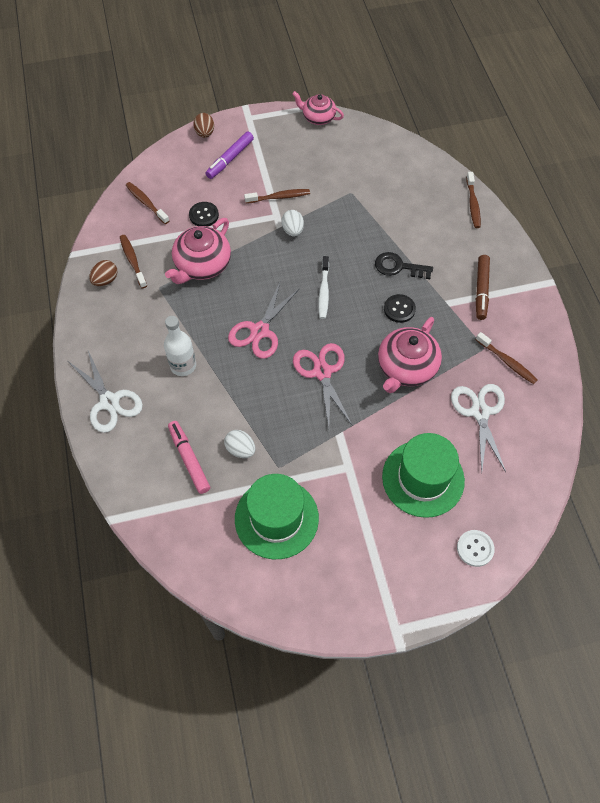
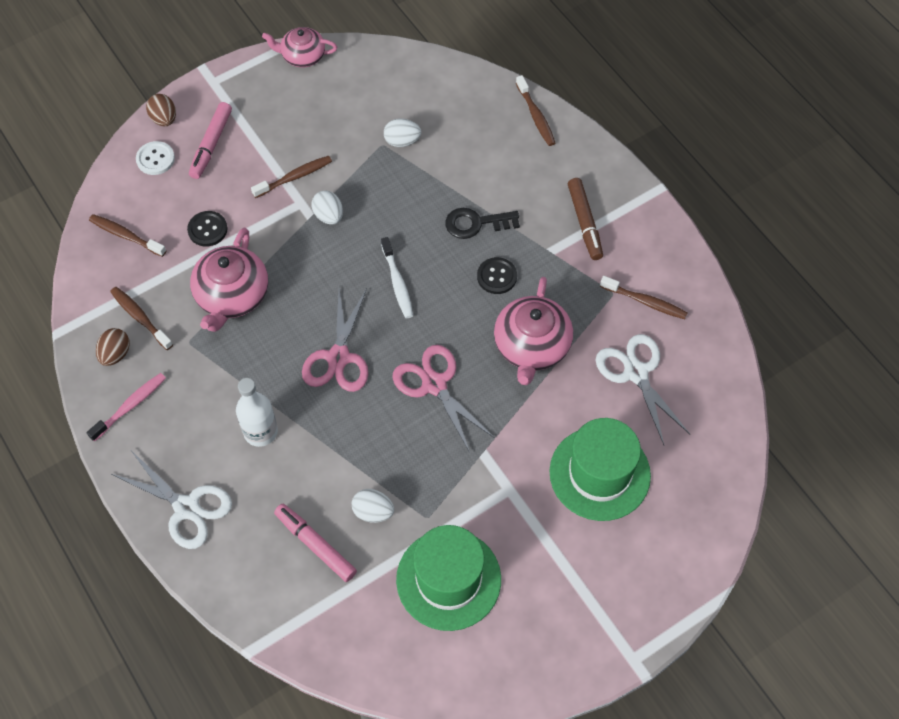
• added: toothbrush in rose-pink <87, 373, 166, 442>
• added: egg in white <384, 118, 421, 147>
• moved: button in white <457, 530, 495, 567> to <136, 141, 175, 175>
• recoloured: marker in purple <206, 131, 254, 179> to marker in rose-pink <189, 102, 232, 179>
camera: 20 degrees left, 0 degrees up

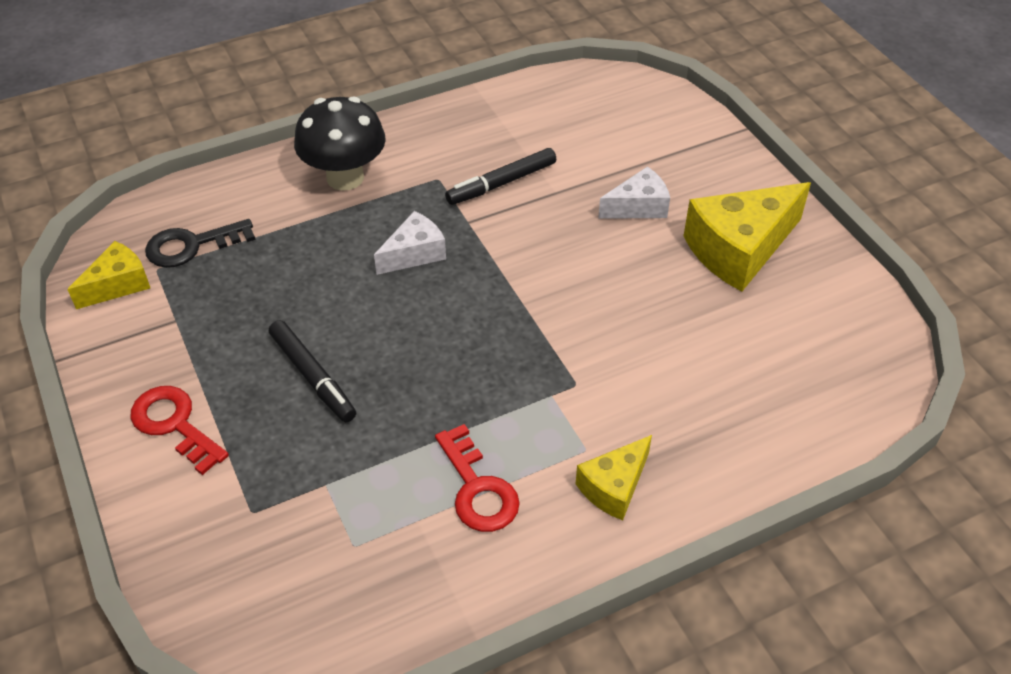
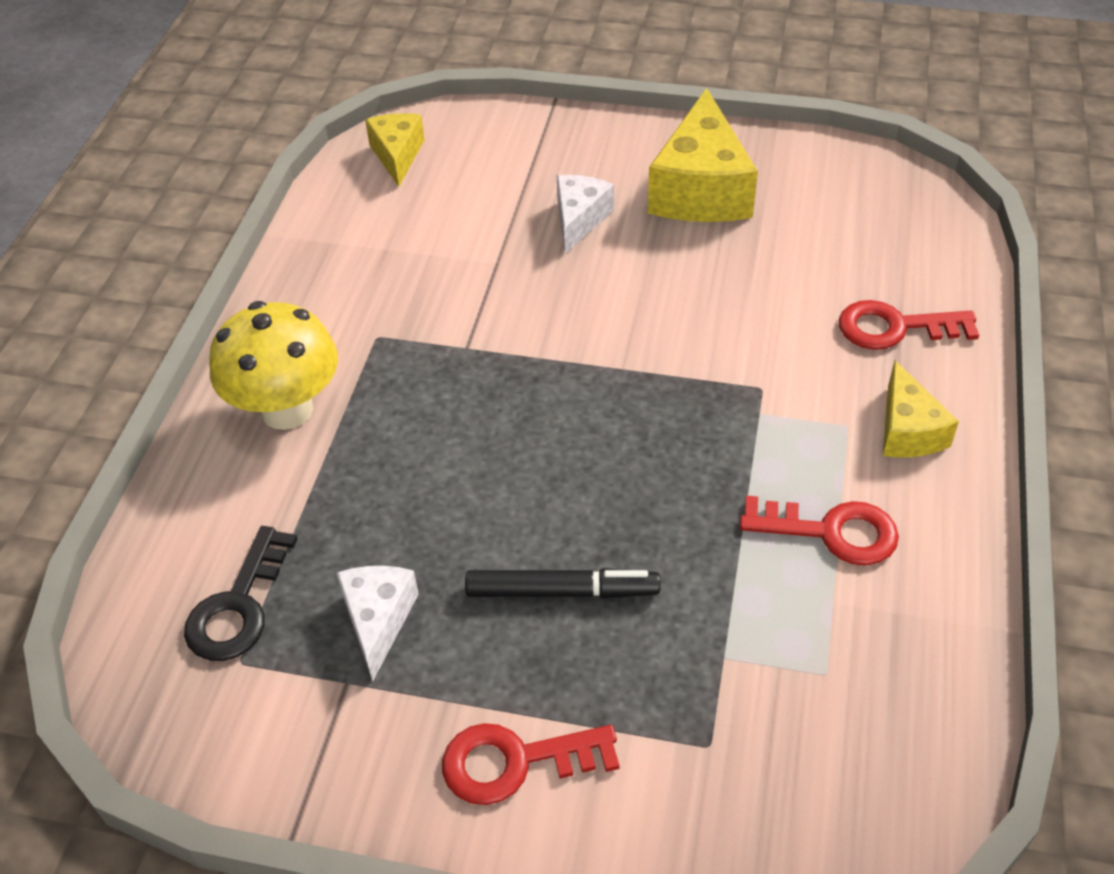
• removed: marker in black <445, 148, 556, 205>
• added: latchkey in crimson <839, 300, 979, 350>
• moved: cheese wedge in bright yellow <67, 241, 150, 309> to <365, 113, 425, 187>
• moved: cheese wedge in white <374, 211, 446, 275> to <336, 566, 419, 681>
• recoloured: fungus in black <294, 96, 386, 191> to fungus in bright yellow <209, 301, 338, 430>
camera: 50 degrees left, 0 degrees up

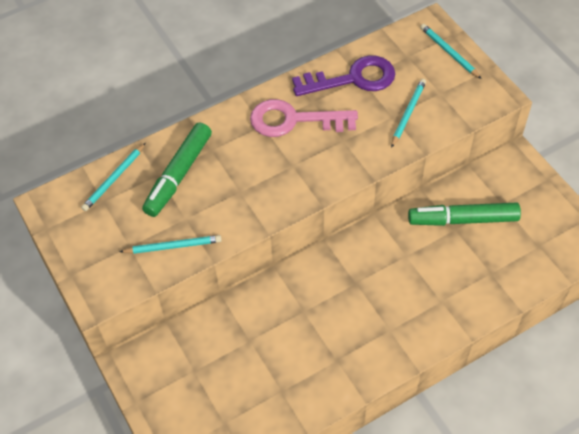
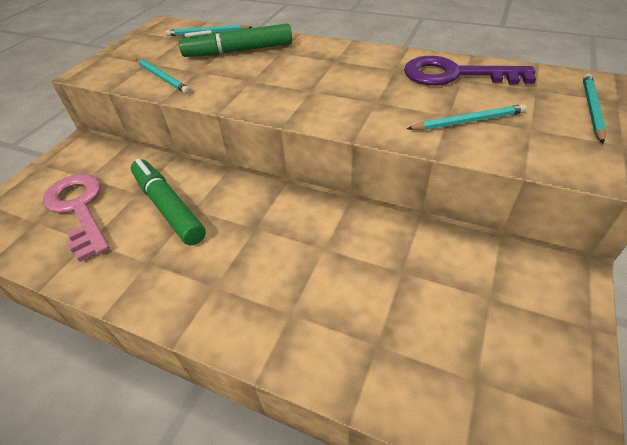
• moved: latchkey in rose-pink <250, 99, 358, 137> to <43, 174, 110, 262>
• moved: marker in green <408, 202, 521, 226> to <131, 158, 206, 245>
• turned: latchkey in purple <292, 55, 395, 96> = <404, 56, 536, 85> 150 degrees clockwise
camera: 55 degrees right, 10 degrees down

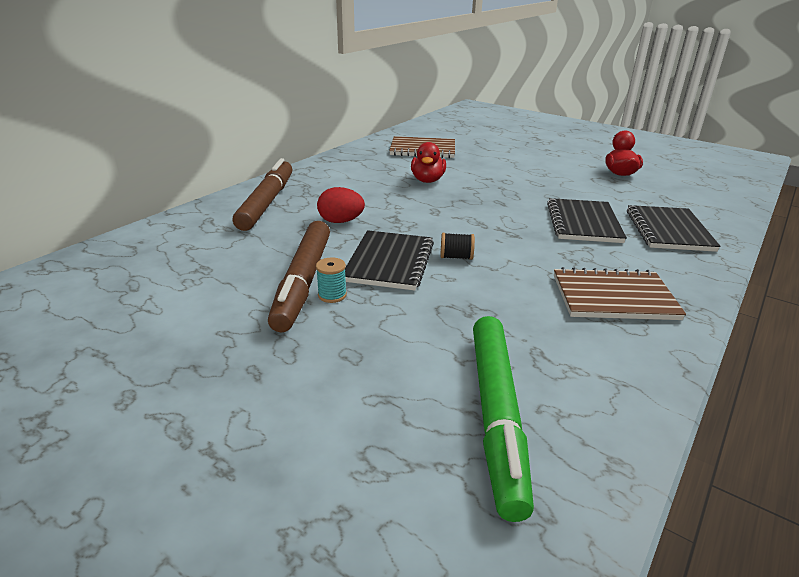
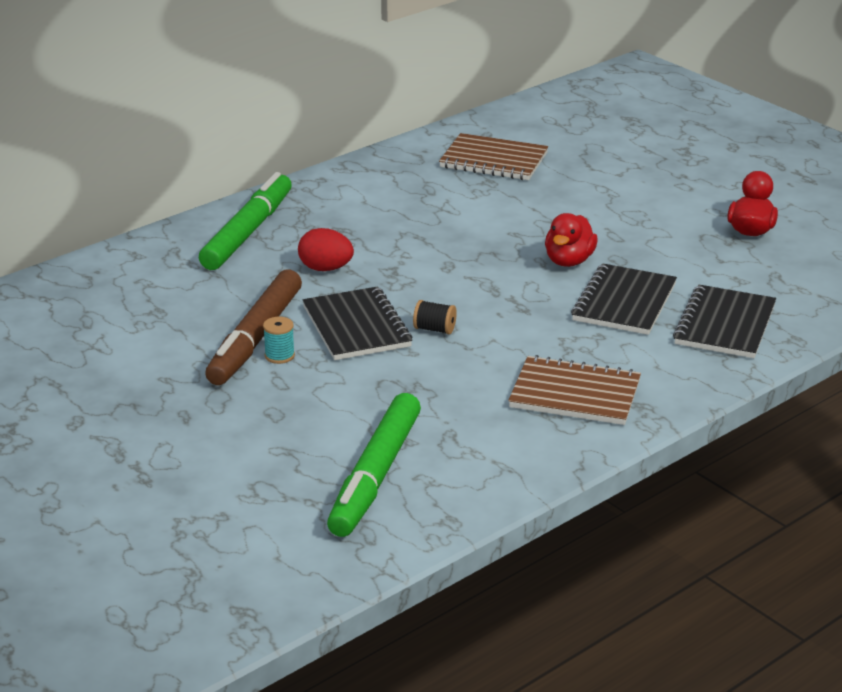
• moved: toy duck in crimson <411, 142, 446, 183> to <545, 213, 598, 267>
• recoloured: marker in dark brown <233, 158, 293, 231> to marker in green <199, 172, 292, 270>
• turned: notebook in black <345, 230, 434, 291> = <303, 286, 412, 360> 45 degrees counterclockwise
camera: 15 degrees right, 0 degrees up

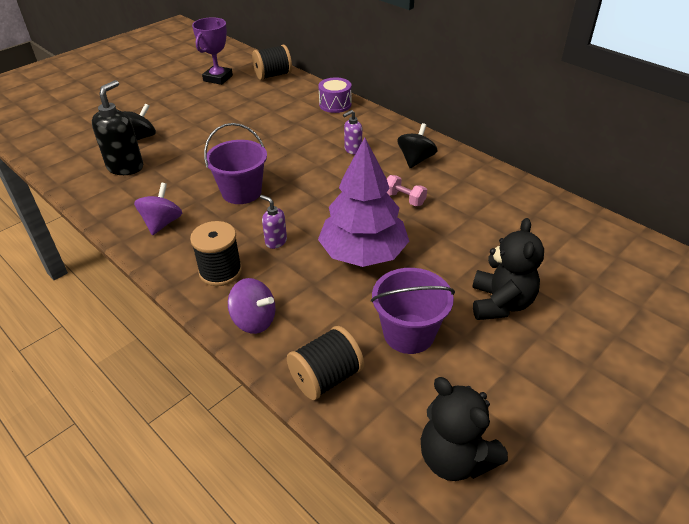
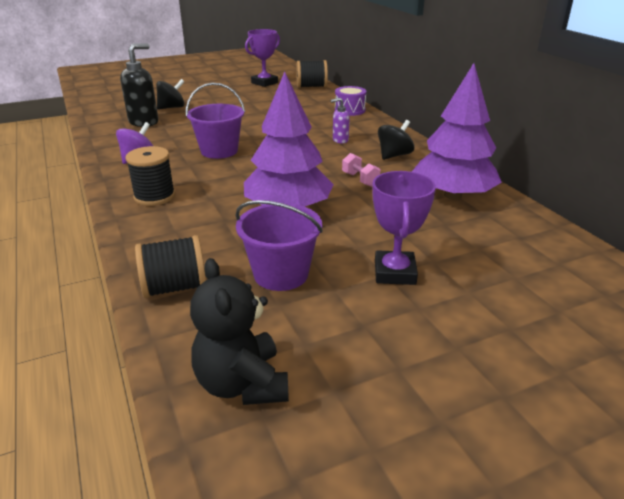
• removed: toy top in purple <228, 278, 276, 334>
• removed: pump bottle in purple <260, 195, 287, 249>
• added: tree in purple <412, 63, 502, 200>
• replaced: teddy bear in black <472, 218, 544, 320> to award cup in purple <372, 171, 436, 285>
camera: 20 degrees right, 10 degrees down

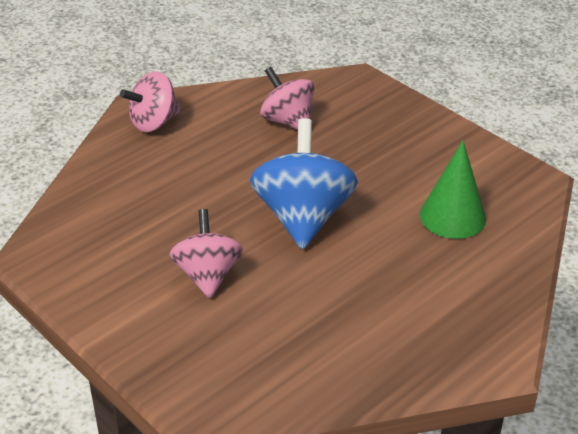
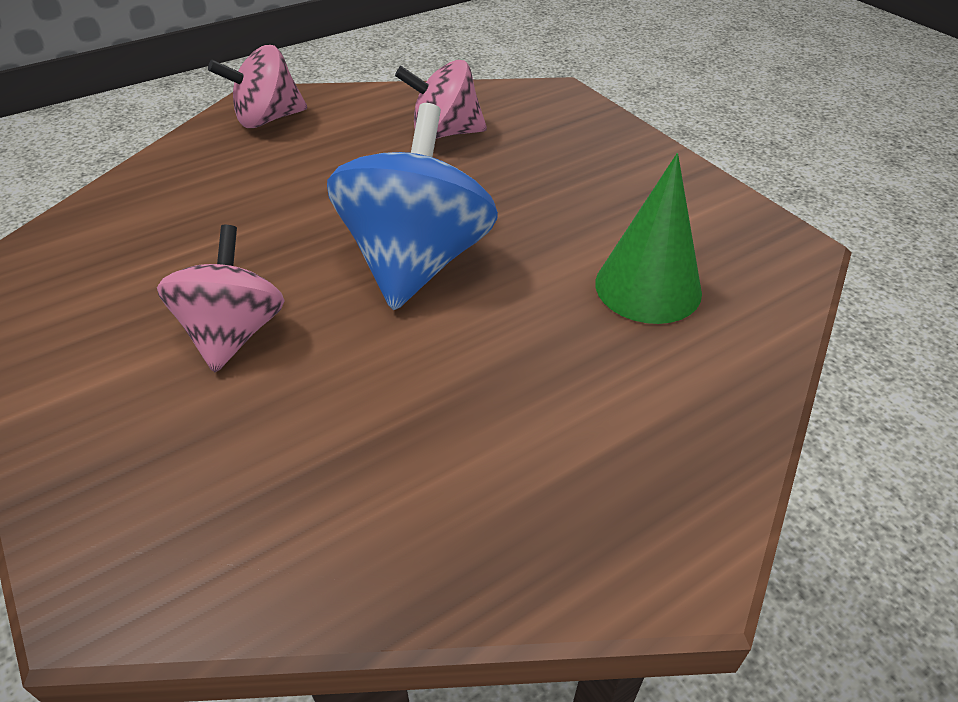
• turned: toy top in rose-pink <260, 67, 314, 130> = <395, 60, 487, 139> 60 degrees counterclockwise
camera: 10 degrees right, 5 degrees up

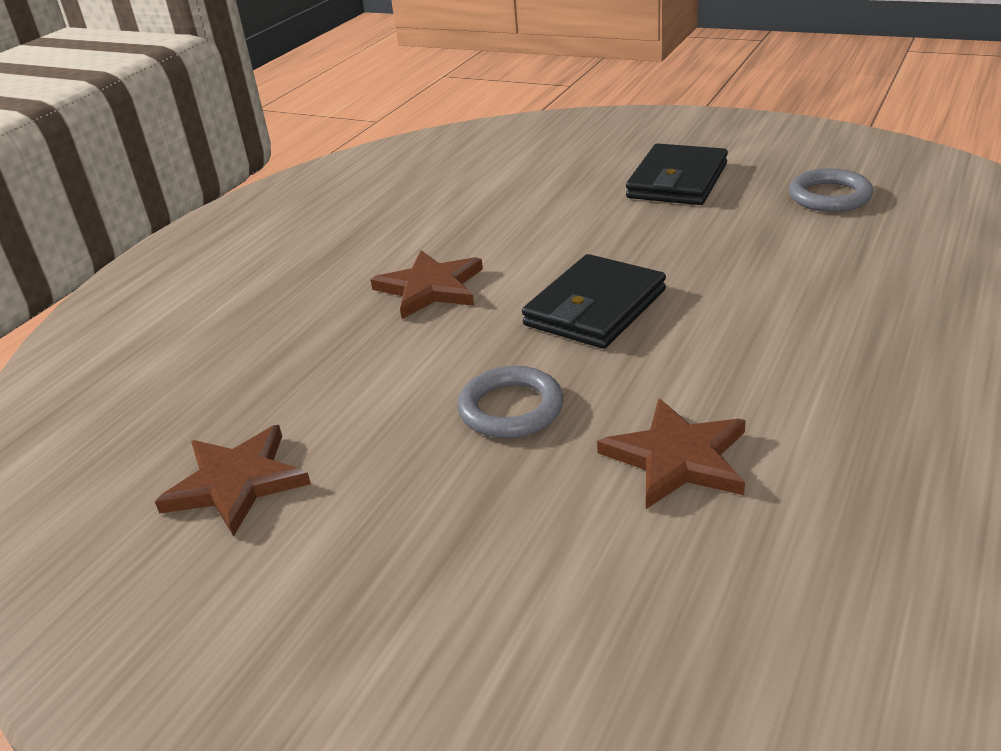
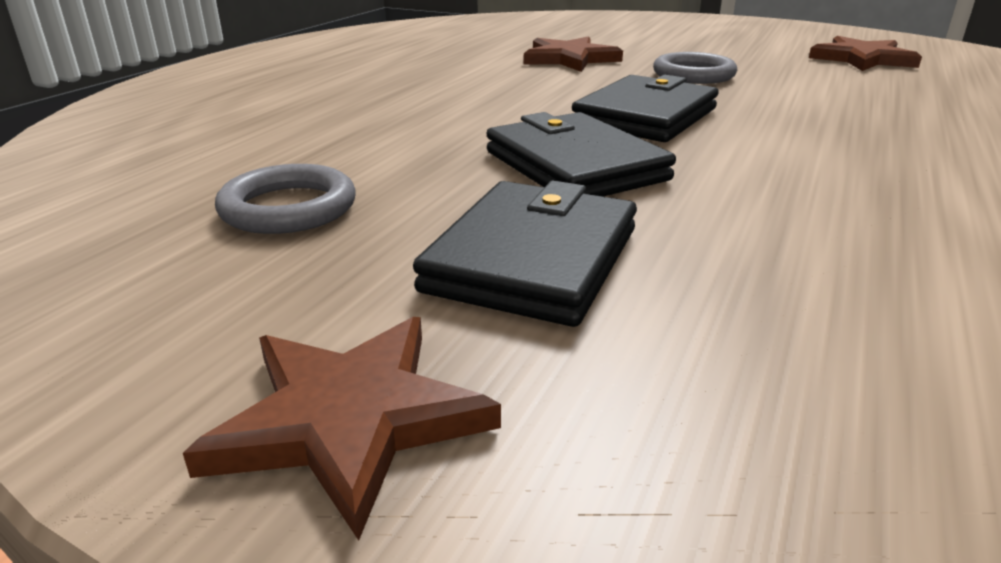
• added: wallet in black <487, 112, 676, 196>
• moved: star in dark brown <370, 250, 483, 319> to <183, 317, 501, 541>
camera: 175 degrees right, 5 degrees down

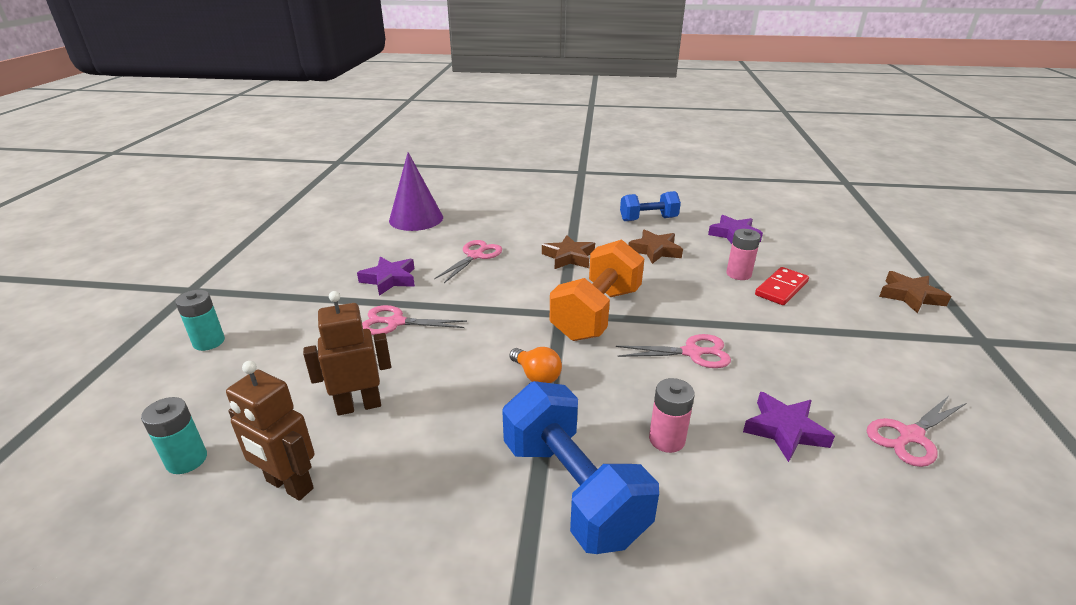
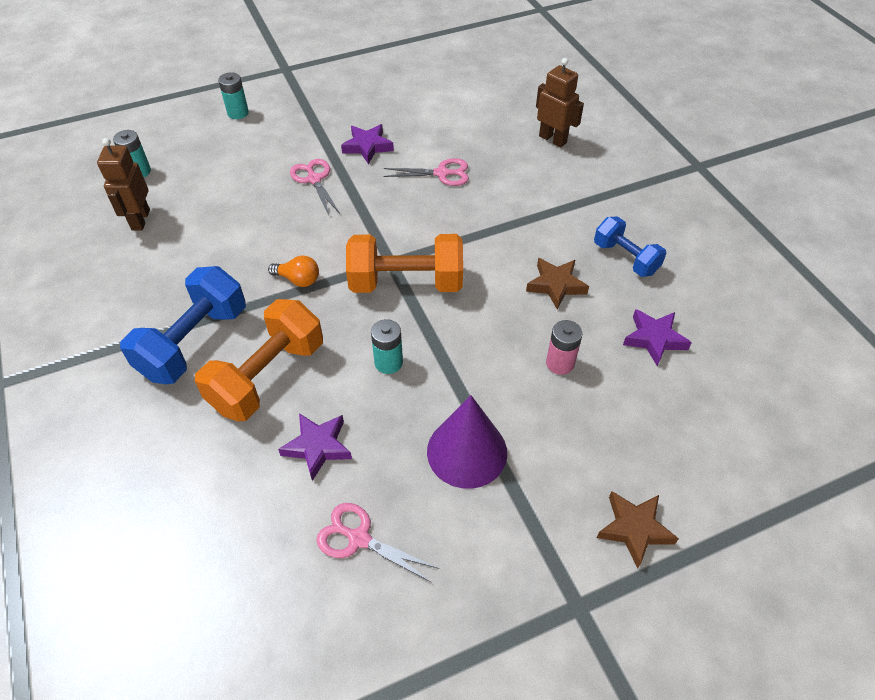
• removed: star in dark brown <542, 235, 595, 269>
• removed: domino in crimson <755, 267, 809, 305>
• moved: robot in dark brown <303, 291, 391, 416> to <536, 58, 584, 147>
• moved: solid cone in purple <389, 152, 443, 231> to <427, 395, 507, 489>
• replaced: scissors in rose-pink <616, 334, 731, 368> to power cell in turquoise <371, 319, 403, 374>
• replaced: power cell in rose-pink <649, 378, 695, 453> to dumbbell in bright orange <195, 299, 323, 421>
• turned: lightbulb in bright orange <509, 347, 562, 383> = <268, 255, 319, 287> 90 degrees counterclockwise
camera: 60 degrees right, 20 degrees up

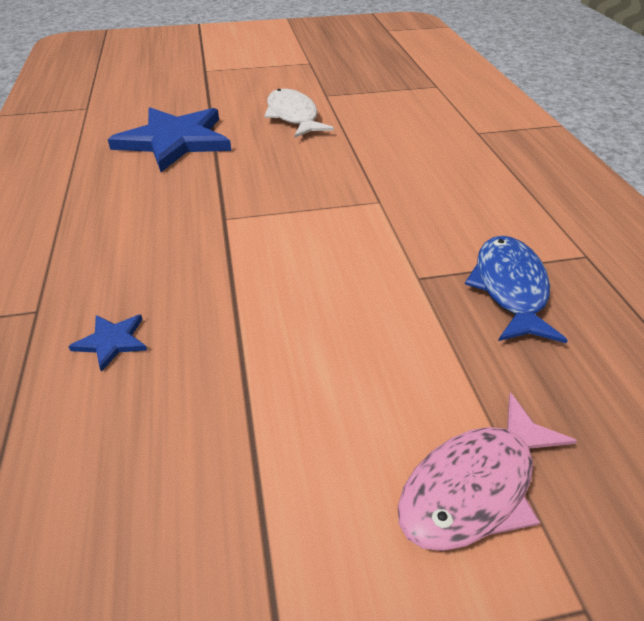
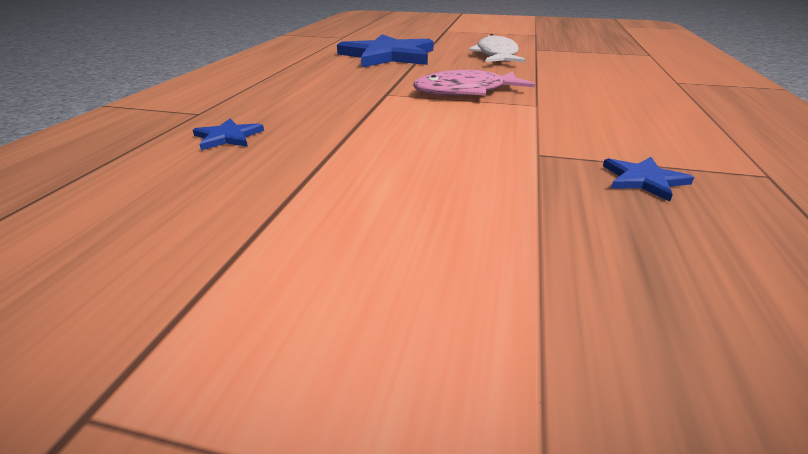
• moved: toy fish in rose-pink <398, 393, 577, 551> to <413, 70, 535, 96>
• replaced: toy fish in royal blue <465, 236, 568, 343> to star in royal blue <603, 157, 694, 202>
camera: 25 degrees right, 10 degrees down

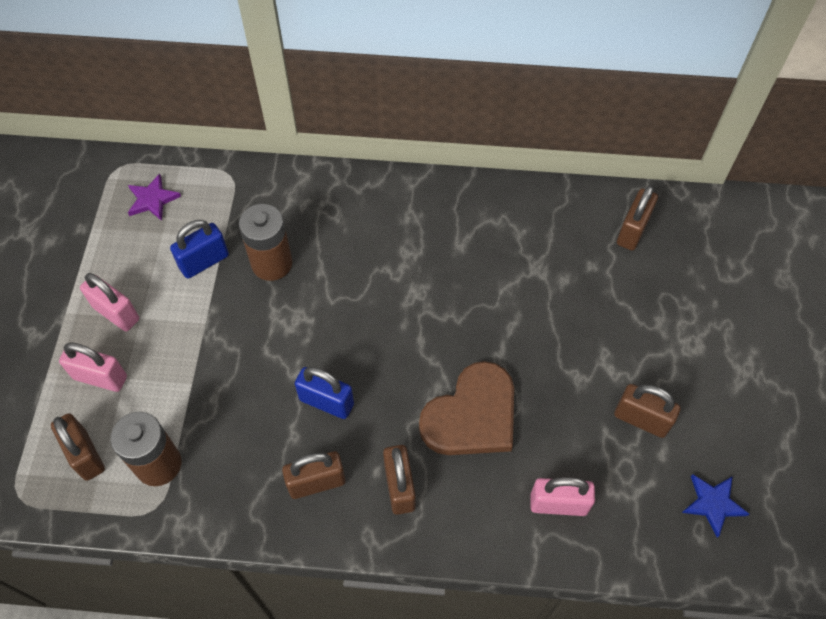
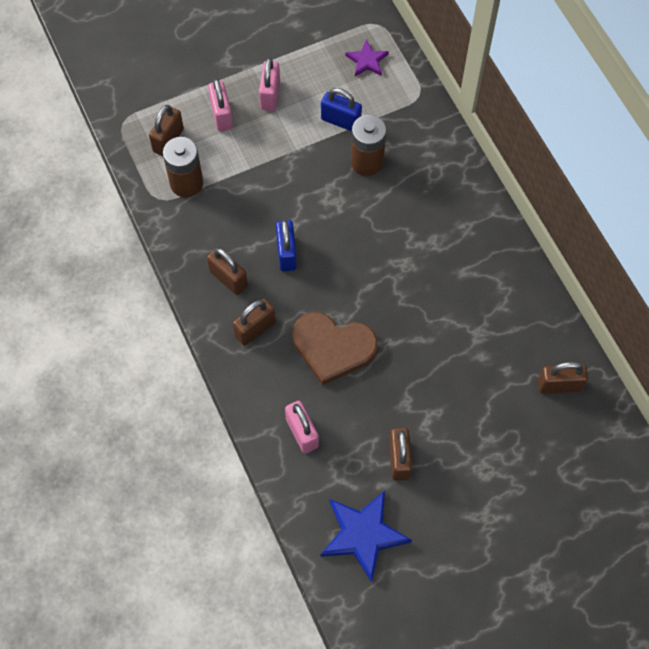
• resized: star in royal blue <682, 474, 749, 538> = <320, 491, 412, 583> x1.78
camera: 60 degrees right, 5 degrees up

